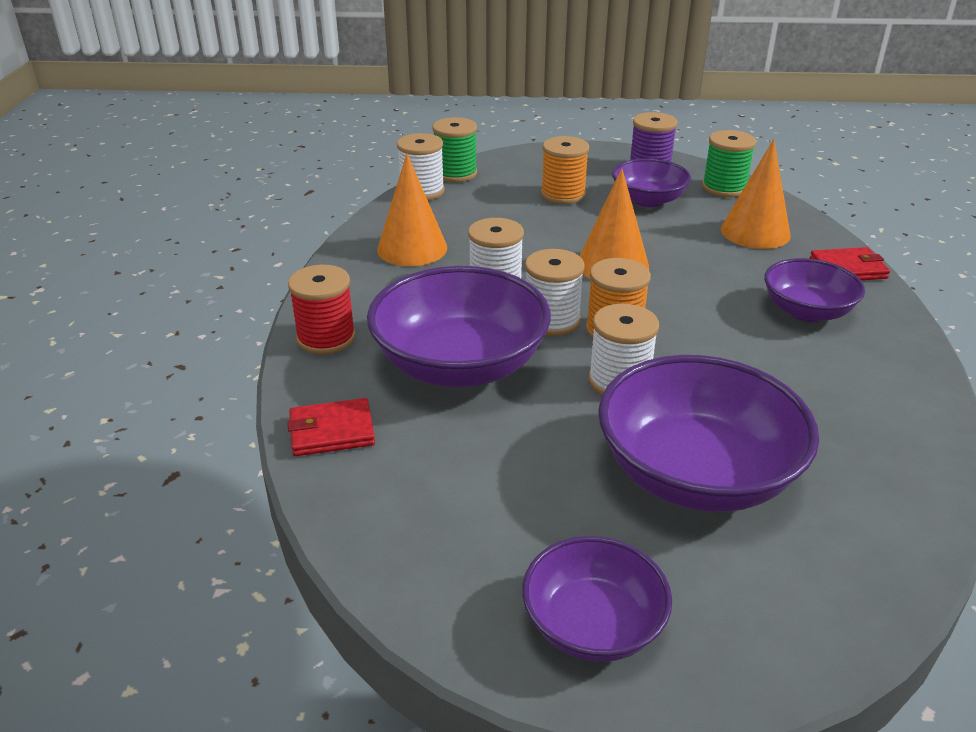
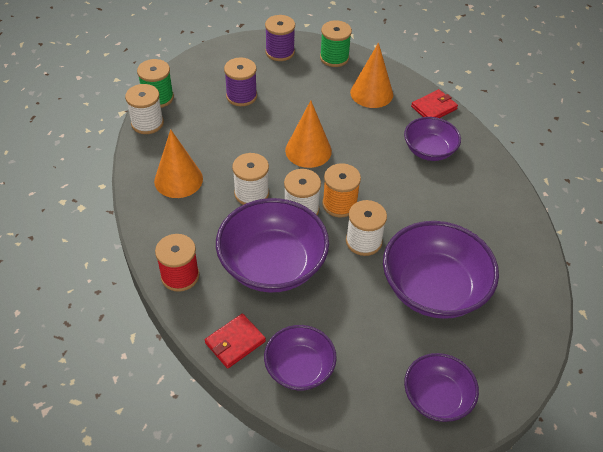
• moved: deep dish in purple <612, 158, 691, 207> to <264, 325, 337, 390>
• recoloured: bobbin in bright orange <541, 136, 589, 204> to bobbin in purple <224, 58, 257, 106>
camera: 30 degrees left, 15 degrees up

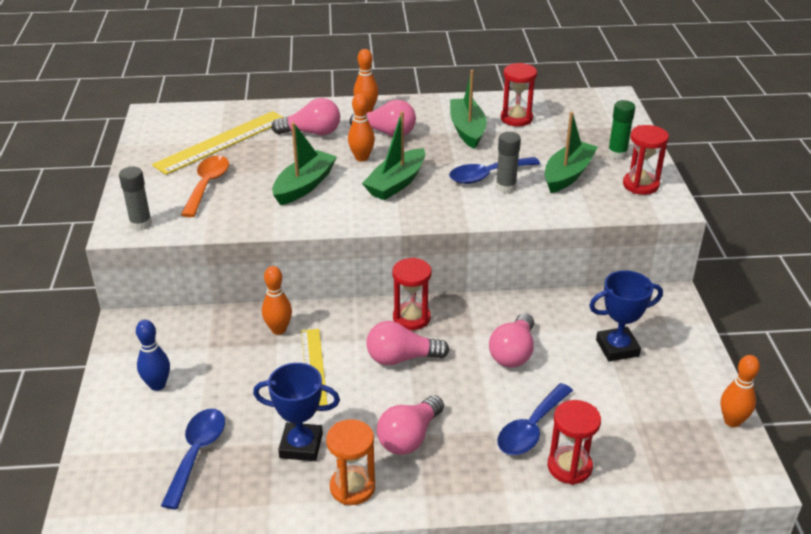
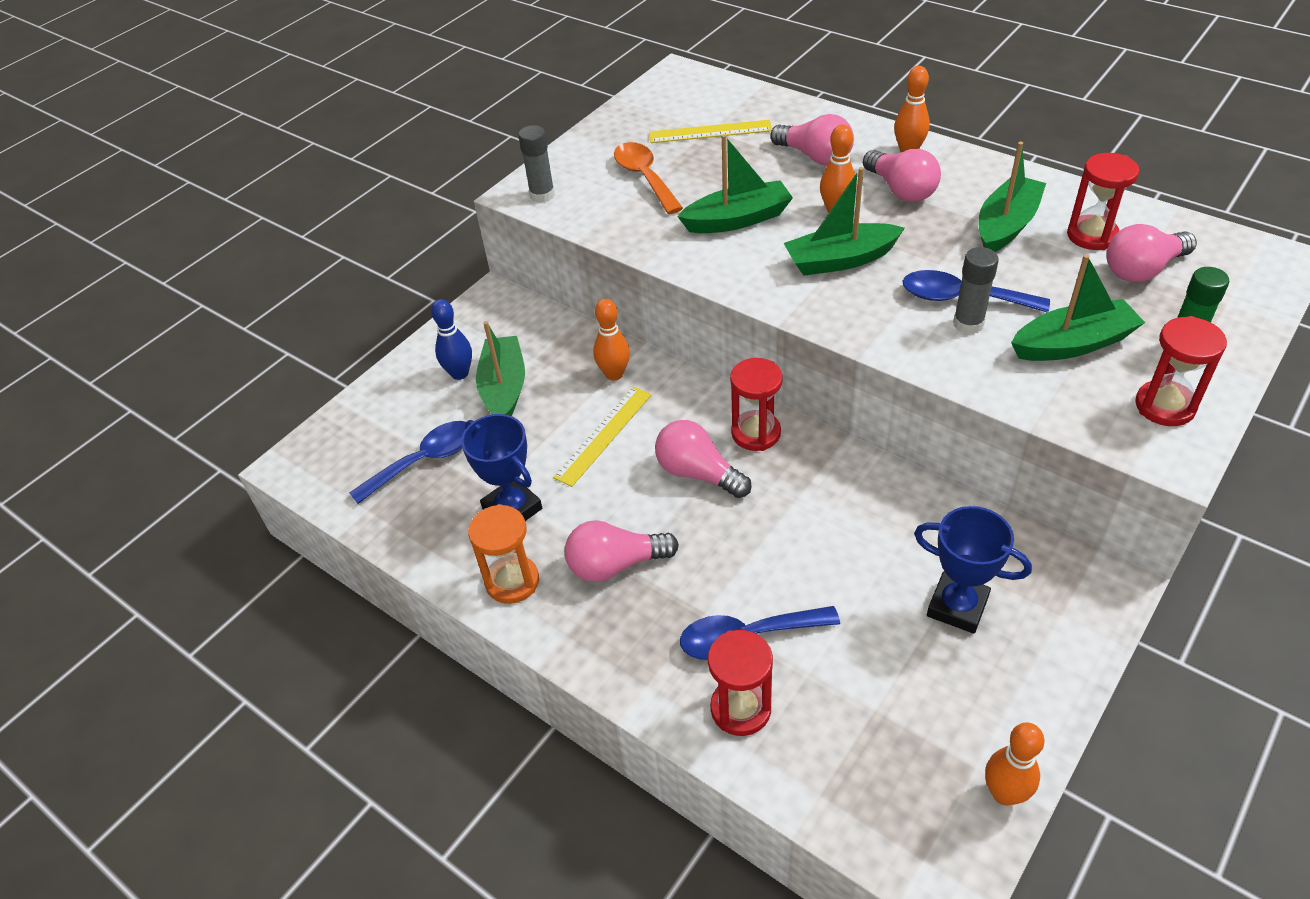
• added: sailboat in green <476, 321, 525, 416>
• moved: lightbulb in rose-pink <489, 313, 534, 368> to <1106, 224, 1197, 282>
• turned: spoon in bright orange <181, 156, 229, 217> = <614, 142, 683, 214> 75 degrees counterclockwise
• resized: straightedge in bright yellow <152, 111, 284, 175> = <649, 120, 772, 143> x0.66
camera: 45 degrees right, 10 degrees up

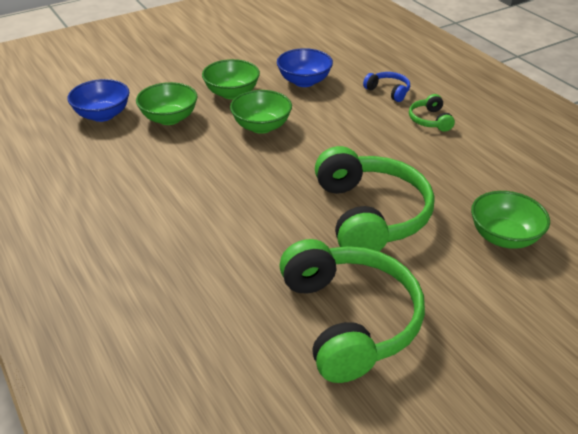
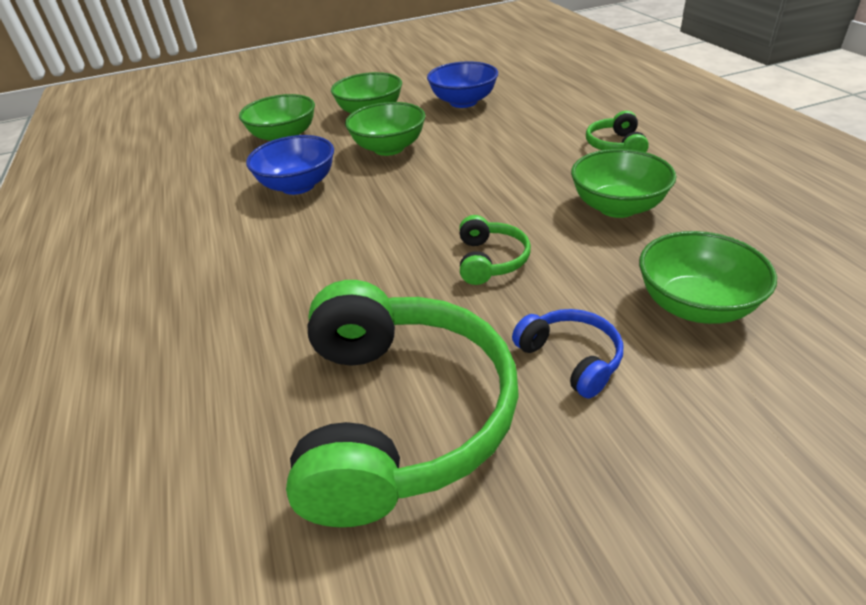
• added: deep dish in green <571, 149, 676, 218>
• moved: deep dish in royal blue <67, 79, 129, 122> to <246, 135, 334, 195>
• moved: over-ear headphones in royal blue <363, 72, 410, 102> to <512, 309, 623, 398>
• resized: over-ear headphones in green <315, 146, 434, 251> = <459, 215, 531, 285> x0.44
camera: 15 degrees right, 0 degrees up

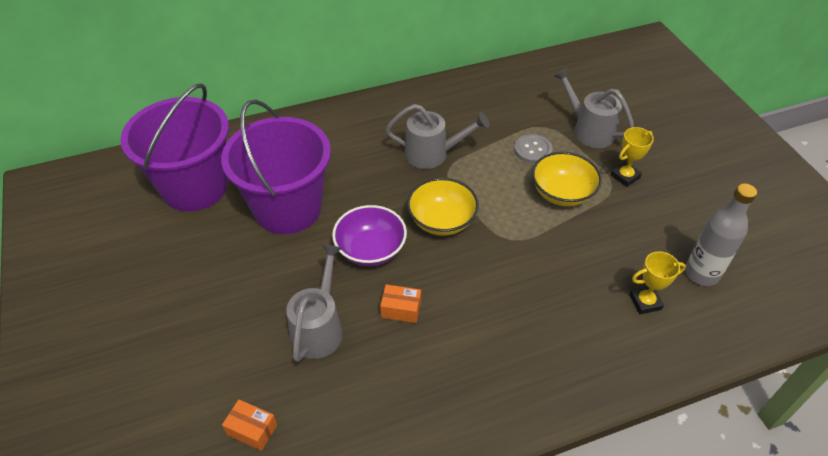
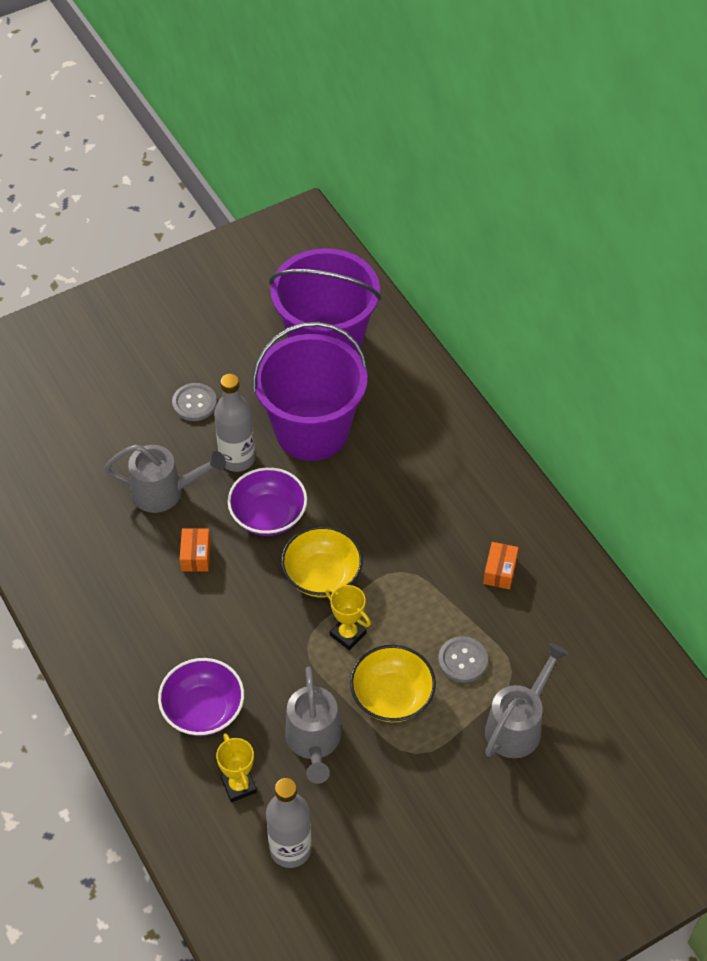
• added: deep dish in purple <158, 658, 244, 736>
• added: button in gray <172, 383, 217, 421>
• added: drink bottle in gray <214, 374, 255, 472>
• moved: parcel in bright orange <222, 399, 277, 451> to <483, 542, 519, 589>
• moved: sprinkling can in gray <386, 104, 489, 169> to <285, 667, 341, 784>
• moved: award cup in bright yellow <611, 127, 654, 187> to <325, 585, 371, 650>
camera: 80 degrees right, 5 degrees up

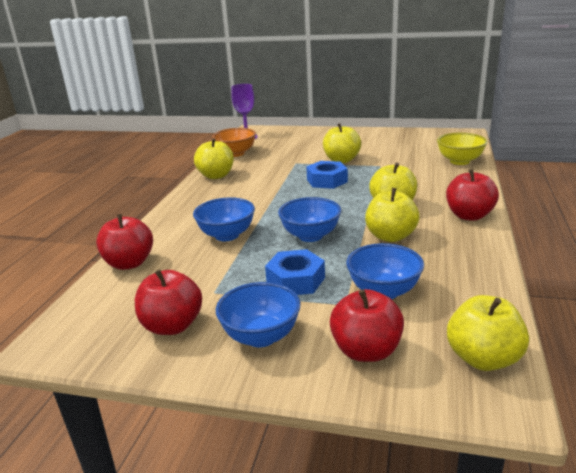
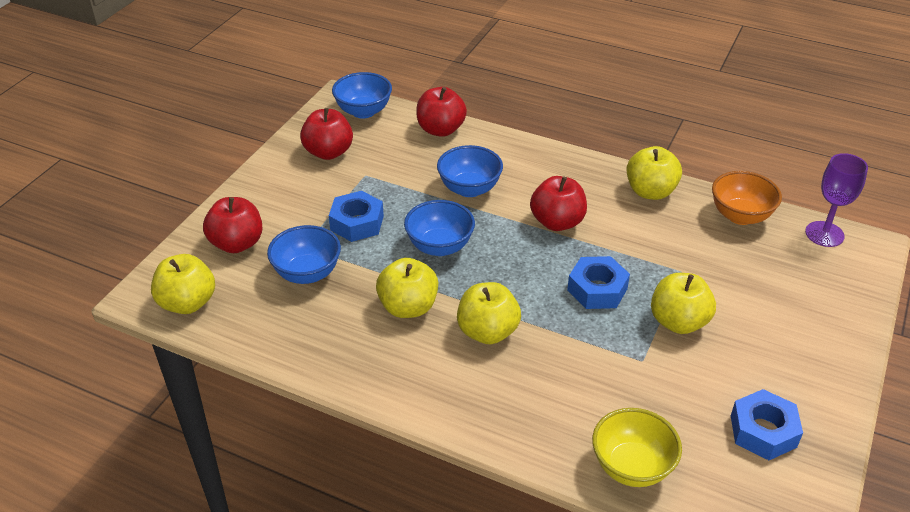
• added: hex nut in royal blue <731, 389, 803, 460>
• moved: deep dish in royal blue <216, 282, 301, 347> to <332, 72, 392, 119>
• moved: apple in crimson <446, 169, 499, 221> to <530, 176, 587, 231>
camera: 100 degrees right, 15 degrees up

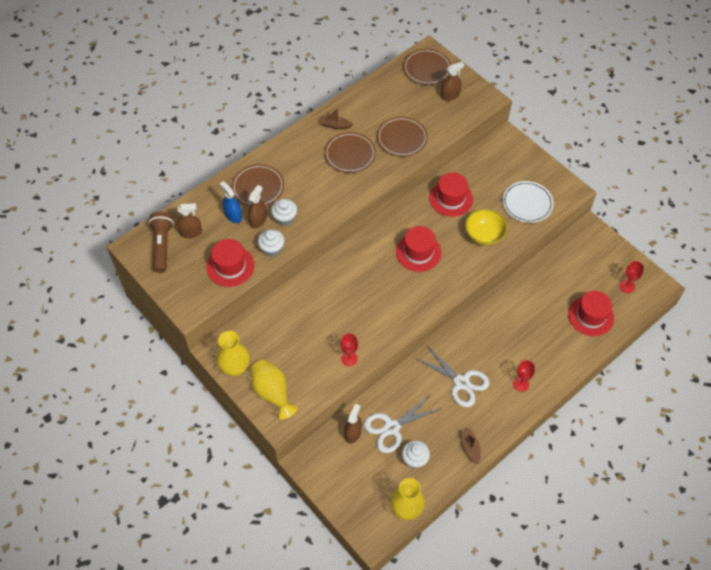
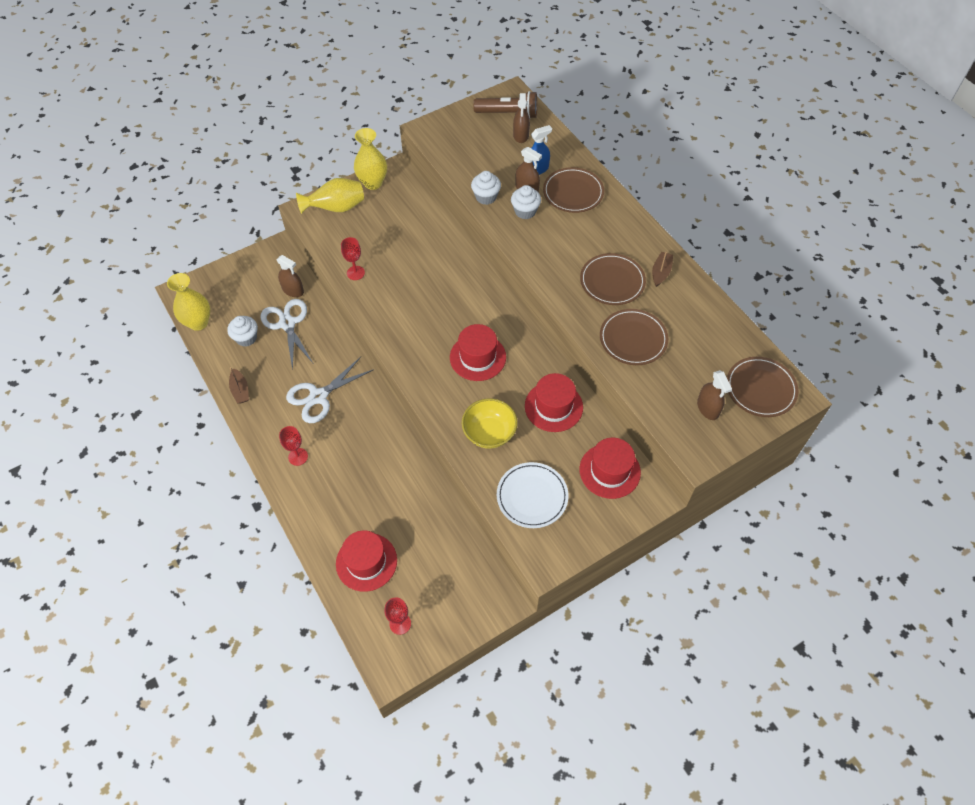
• moved: tall hat in crimson <206, 239, 255, 287> to <580, 438, 641, 499>
• turned: sailboat in dark brown <461, 428, 481, 464> = <229, 367, 249, 404> 75 degrees clockwise
camera: 100 degrees right, 0 degrees up

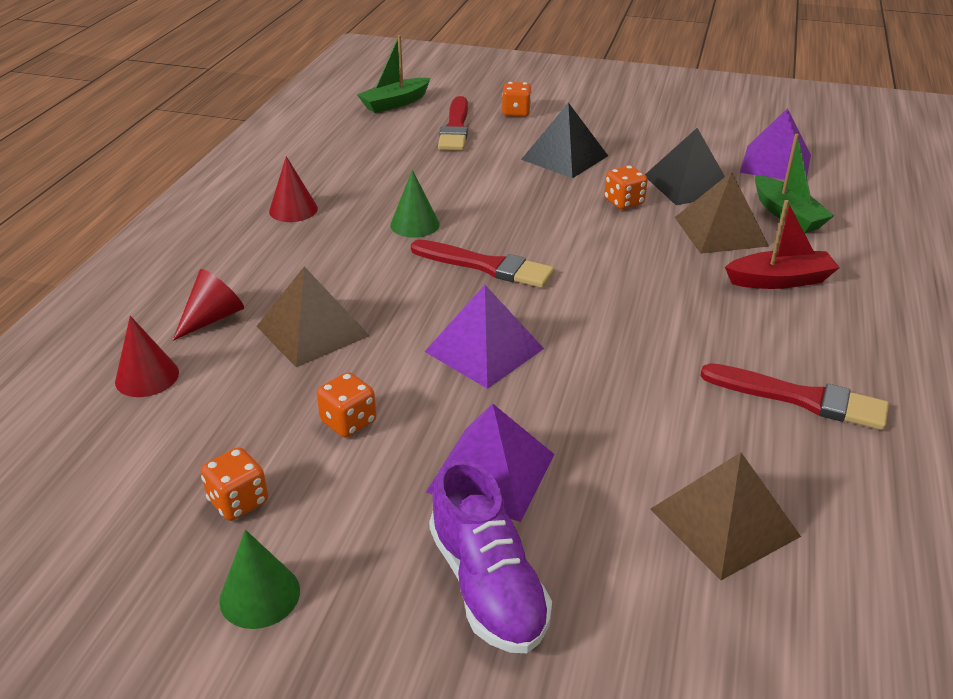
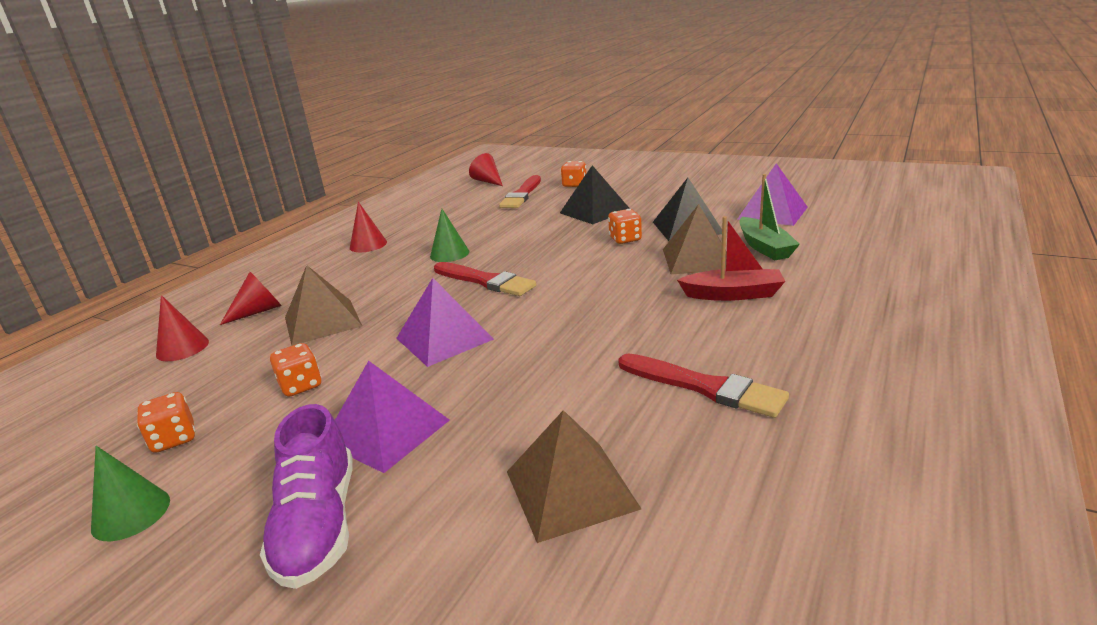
• replaced: sailboat in green <357, 35, 431, 113> to solid cone in crimson <469, 153, 503, 186>
camera: 15 degrees right, 10 degrees down

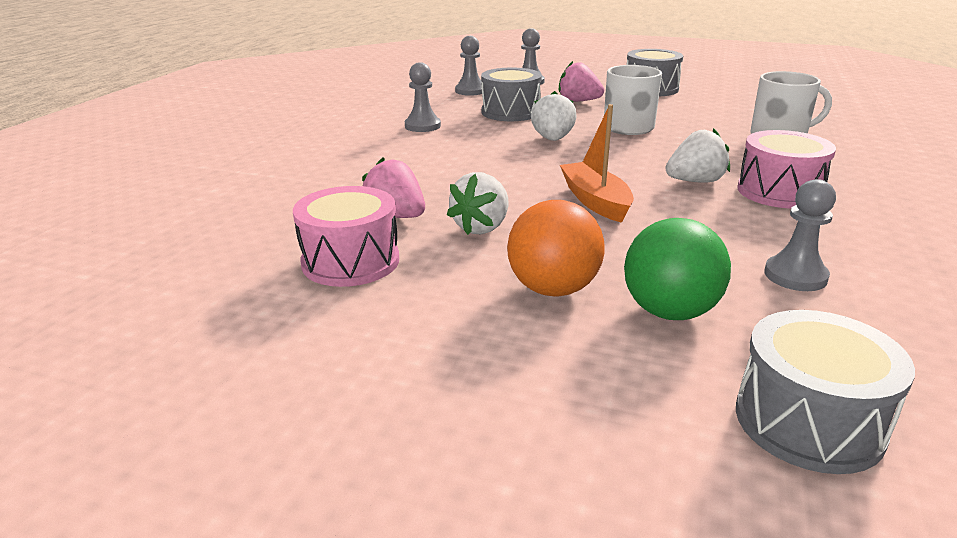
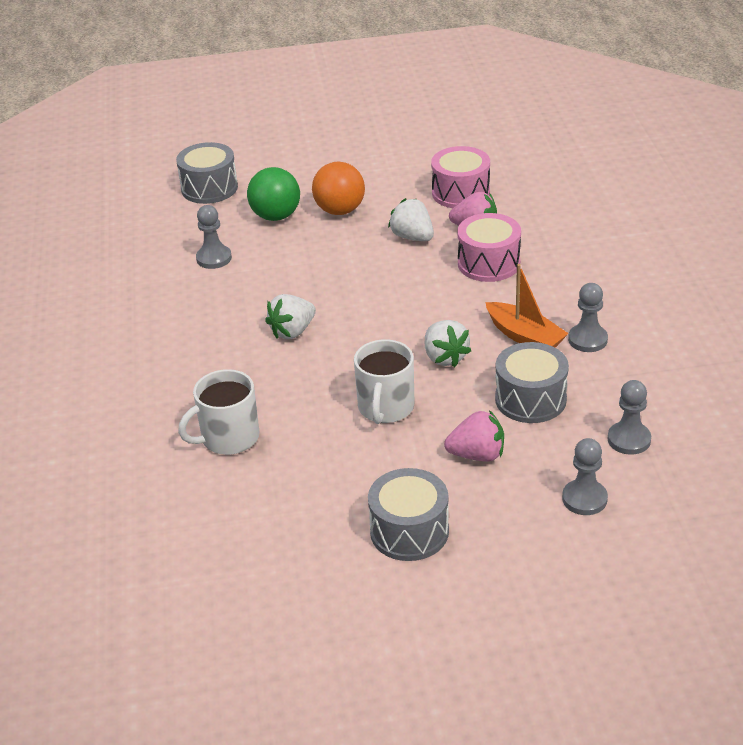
• moved: sailboat in bright orange <560, 104, 634, 223> to <485, 264, 569, 348>
• moved: drum in rose-pink <738, 130, 836, 209> to <457, 213, 521, 282>
• turned: toy strawberry in white <447, 172, 508, 235> = <388, 198, 434, 241> 45 degrees counterclockwise
camera: 155 degrees right, 10 degrees up

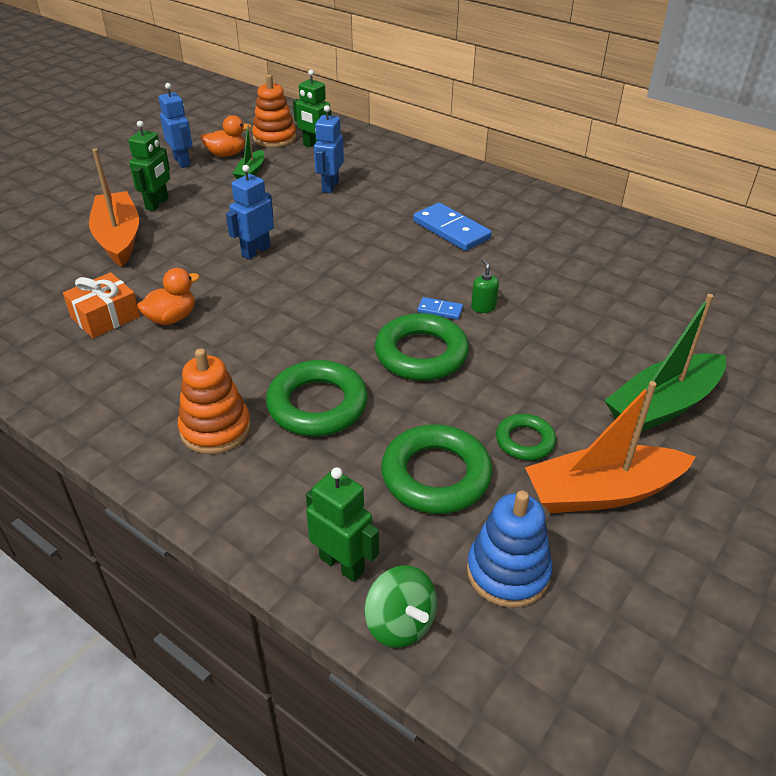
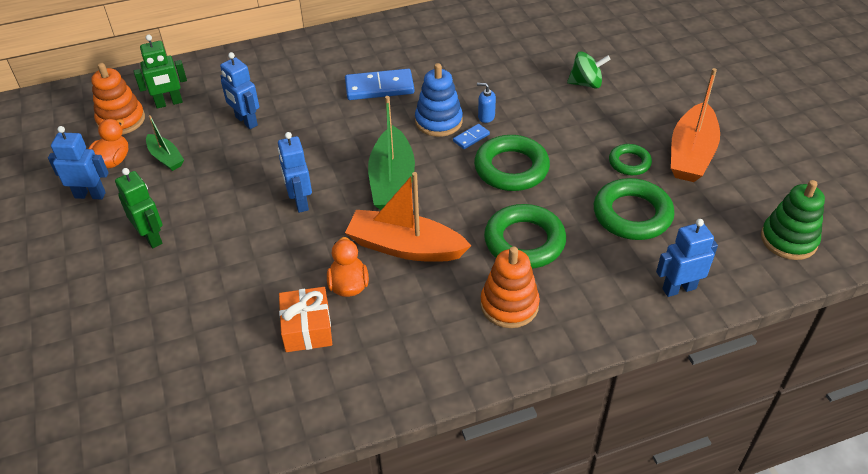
• added: stacking rings in green <761, 180, 825, 260>
• moved: sailboat in bright orange <89, 149, 139, 267> to <345, 172, 471, 262>
• moved: toy top in green <364, 565, 437, 648> to <567, 51, 611, 89>
• moved: stacking rings in royal blue <467, 491, 552, 608> to <415, 63, 463, 137>
• moved: sailboat in green <604, 294, 726, 432> to <368, 96, 415, 210>
• recoloured: robot in green <306, 467, 379, 582> to robot in royal blue <656, 219, 718, 297>
• recoloured: pump bottle in green <471, 259, 499, 313> to pump bottle in royal blue <477, 83, 496, 123>
camera: 55 degrees left, 5 degrees up

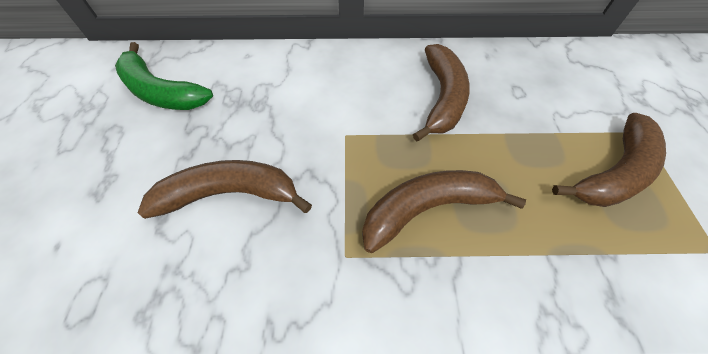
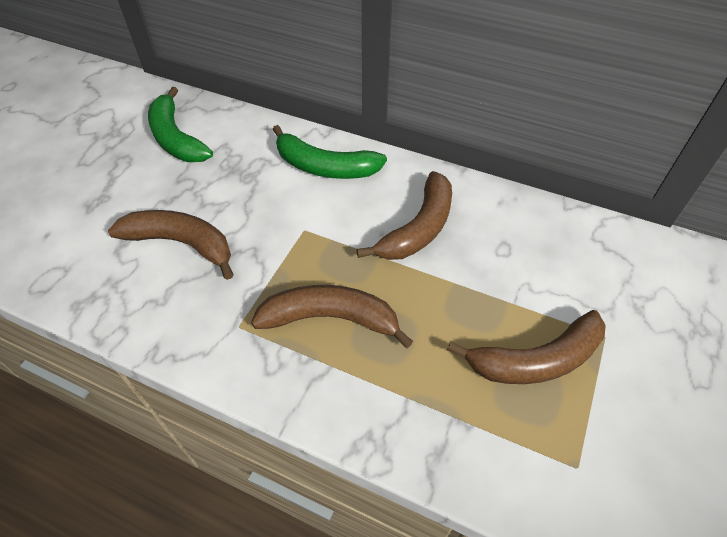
• added: banana fruit in green <272, 125, 387, 179>
camera: 25 degrees right, 5 degrees down

